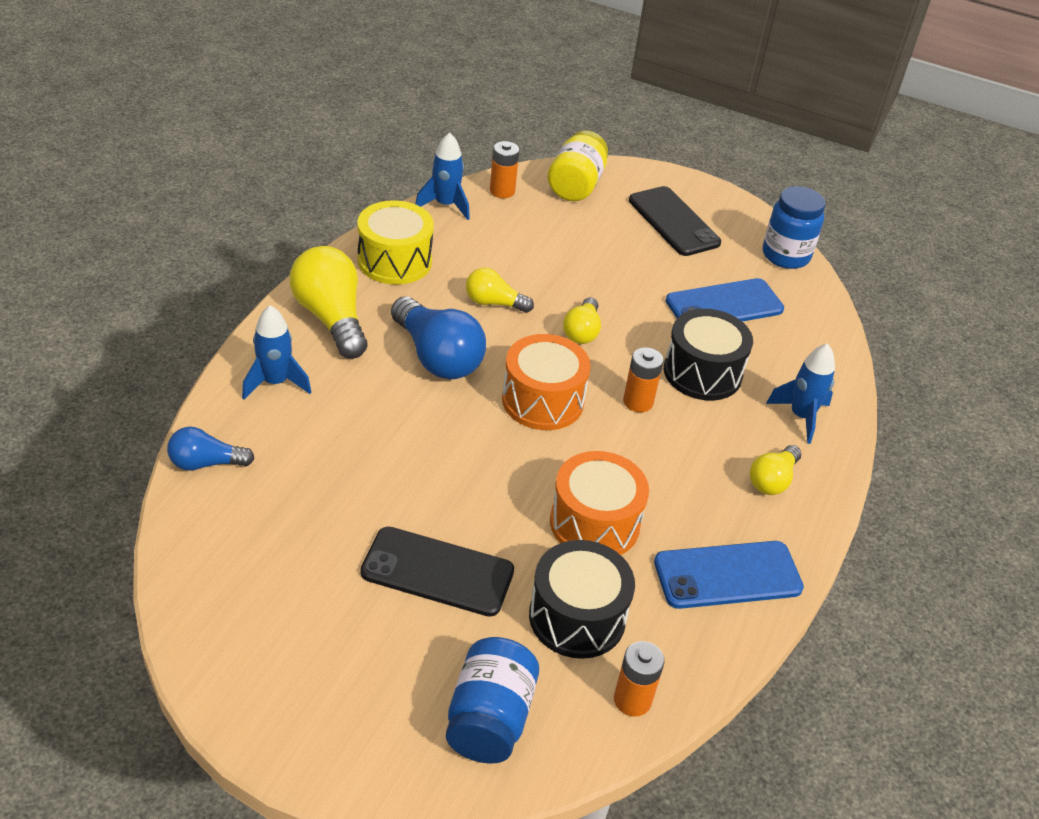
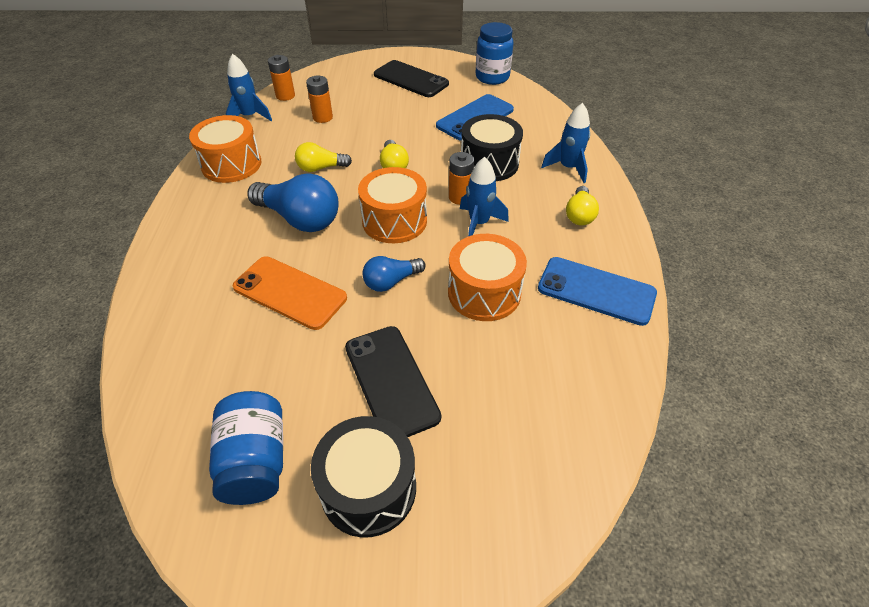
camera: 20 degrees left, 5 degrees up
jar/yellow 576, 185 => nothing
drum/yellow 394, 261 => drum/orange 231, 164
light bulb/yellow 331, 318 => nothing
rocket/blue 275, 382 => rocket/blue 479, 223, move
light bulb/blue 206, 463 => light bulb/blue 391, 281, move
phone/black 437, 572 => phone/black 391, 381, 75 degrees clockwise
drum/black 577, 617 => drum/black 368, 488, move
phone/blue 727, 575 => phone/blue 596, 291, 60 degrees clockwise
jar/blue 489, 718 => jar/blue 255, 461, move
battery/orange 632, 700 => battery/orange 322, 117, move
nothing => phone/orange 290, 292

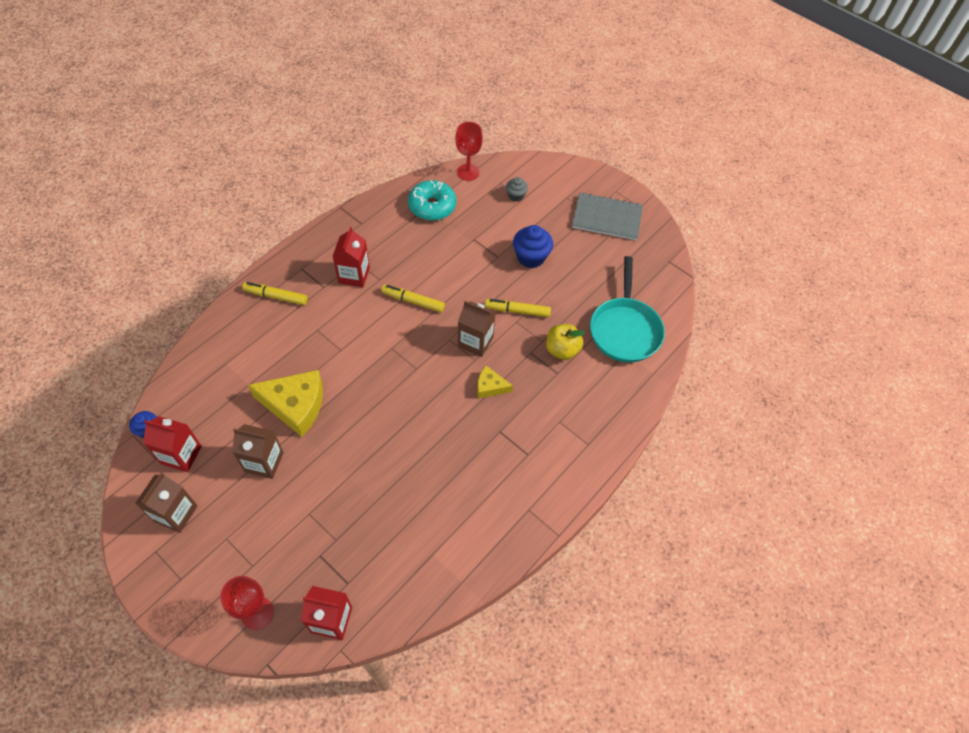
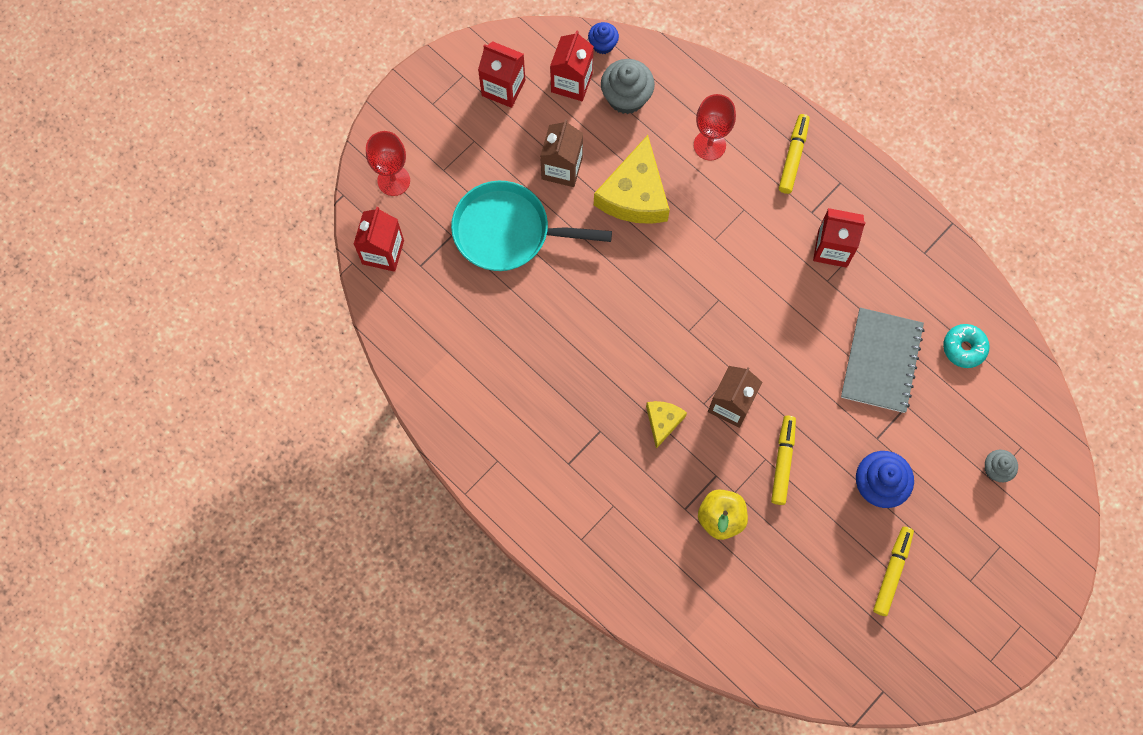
camera: 95 degrees right, 15 degrees up
goblet/red 468, 172 => goblet/red 709, 145, move
donut/turquoise 432, 206 => donut/turquoise 964, 348, x0.65
notebook/grey 607, 218 => notebook/grey 881, 361, move
pan/turquoise 625, 329 => pan/turquoise 508, 231, move
marker/yellow 413, 301 => marker/yellow 892, 572, move
carton/brown 176, 513 => carton/red 503, 88
nothing => cupcake/grey 626, 97

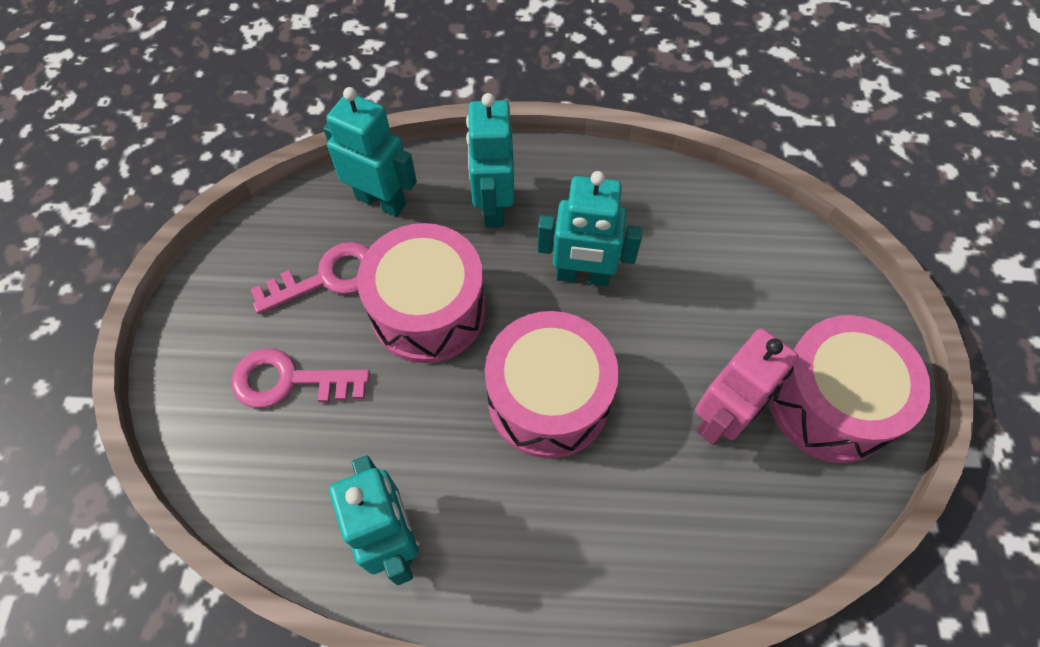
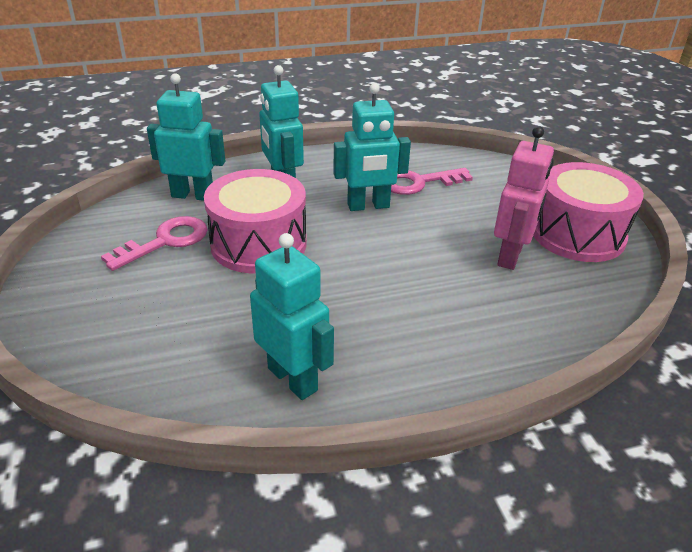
camera: 20 degrees left, 25 degrees down
drum/pink 548, 399 => nothing
key/pink 289, 381 => key/pink 418, 183, move

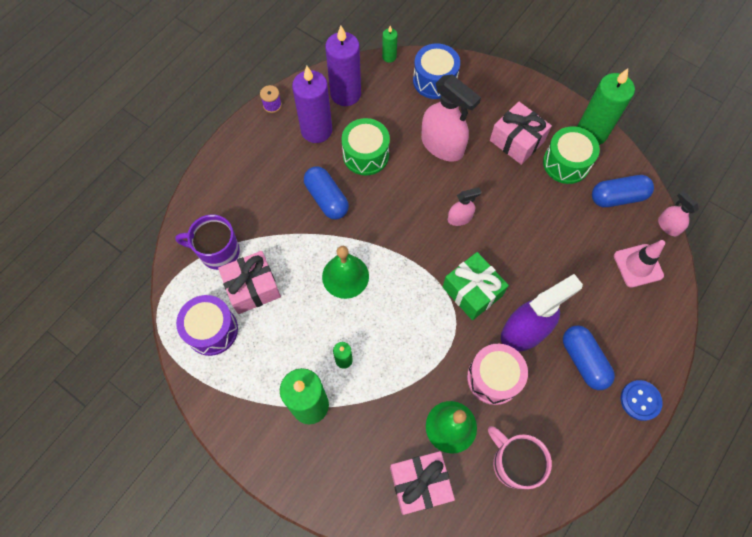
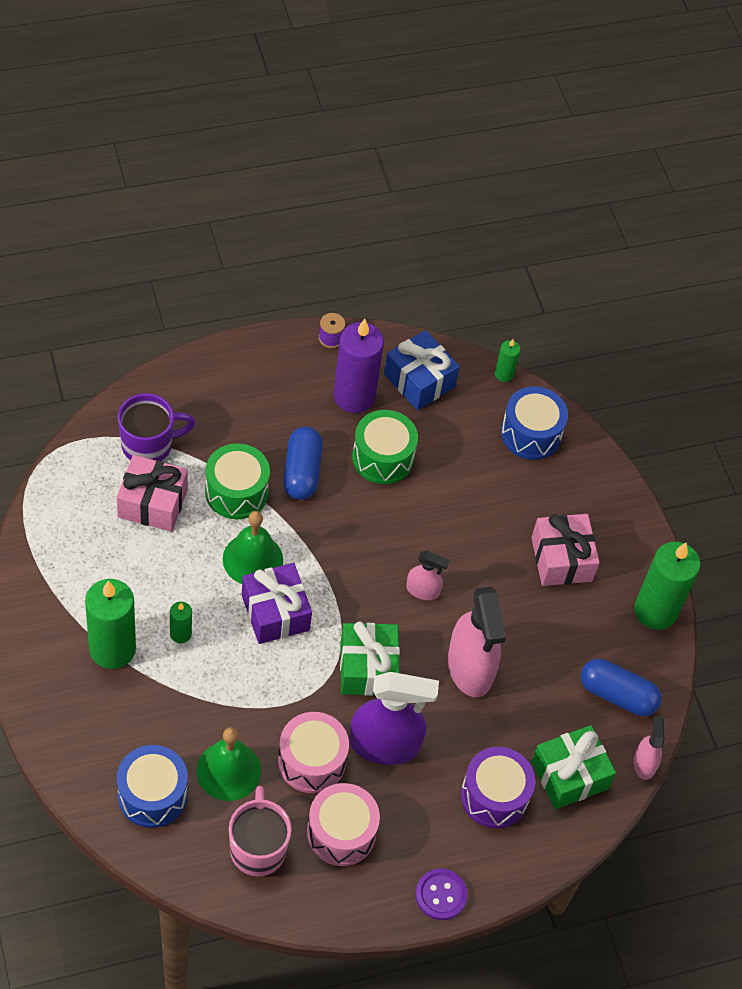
camera: 30 degrees right, 10 degrees down
candle/purple 345, 94 => gift/blue 419, 380
spray bottle/pink 442, 145 => spray bottle/pink 470, 668, move
drum/green 566, 163 => drum/green 236, 492, move
mug/purple 218, 252 => mug/purple 149, 445, 120 degrees clockwise
traffic cone/pink 638, 265 => gift/green 569, 775
drum/purple 212, 330 => drum/purple 494, 796, move
capsule/blue 583, 360 => nothing
button/blue 640, 400 => button/purple 441, 895
gift/pink 420, 484 => drum/blue 152, 795
nothing => gift/purple 275, 612
nothing => drum/pink 341, 833

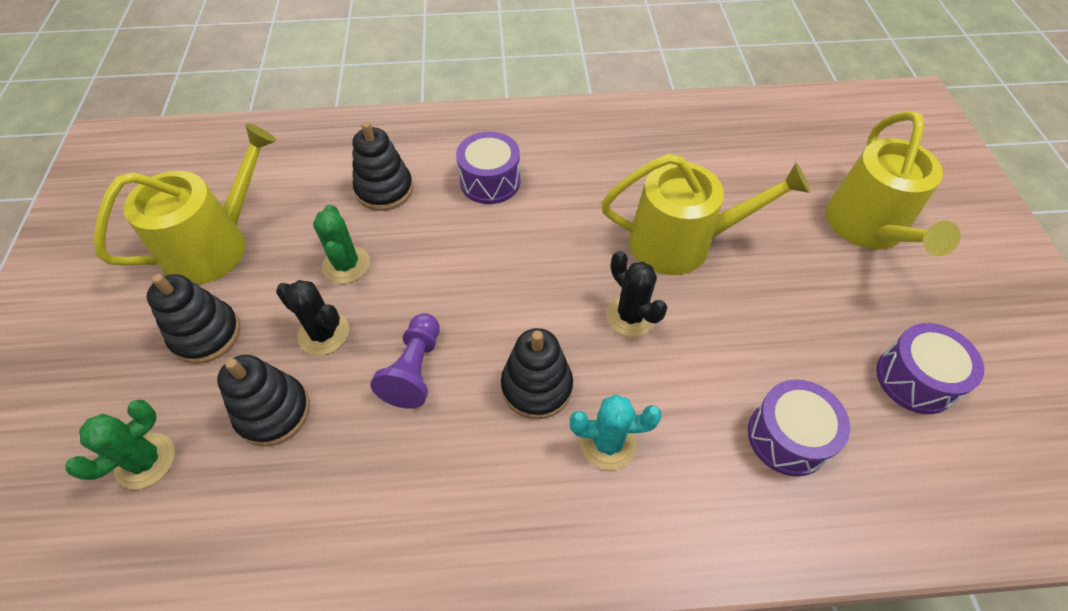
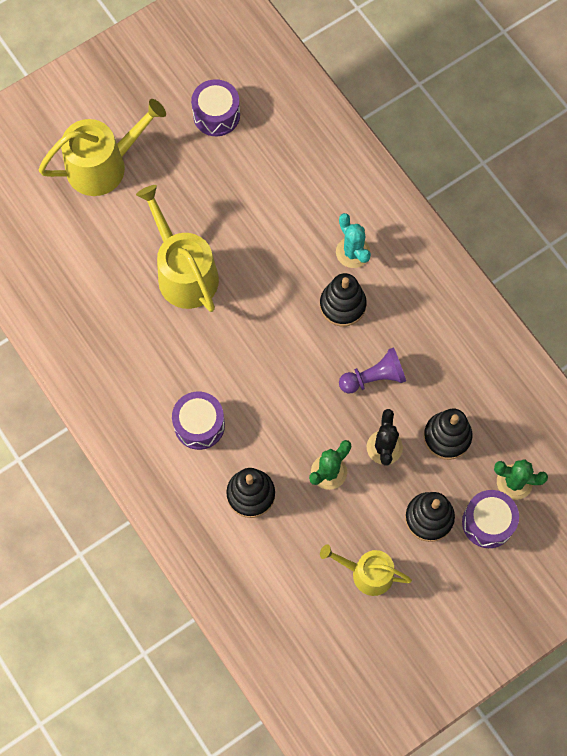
camera: 120 degrees left, 15 degrees up
watering can/yellow 215, 245 => watering can/yellow 367, 573, x0.63
cactus/black 630, 316 => nothing
drum/purple 787, 437 => drum/purple 488, 522, move

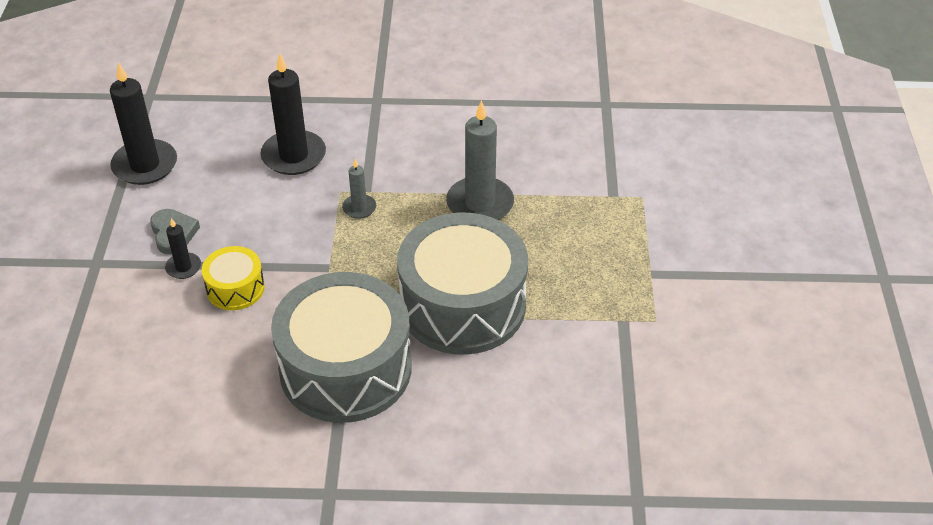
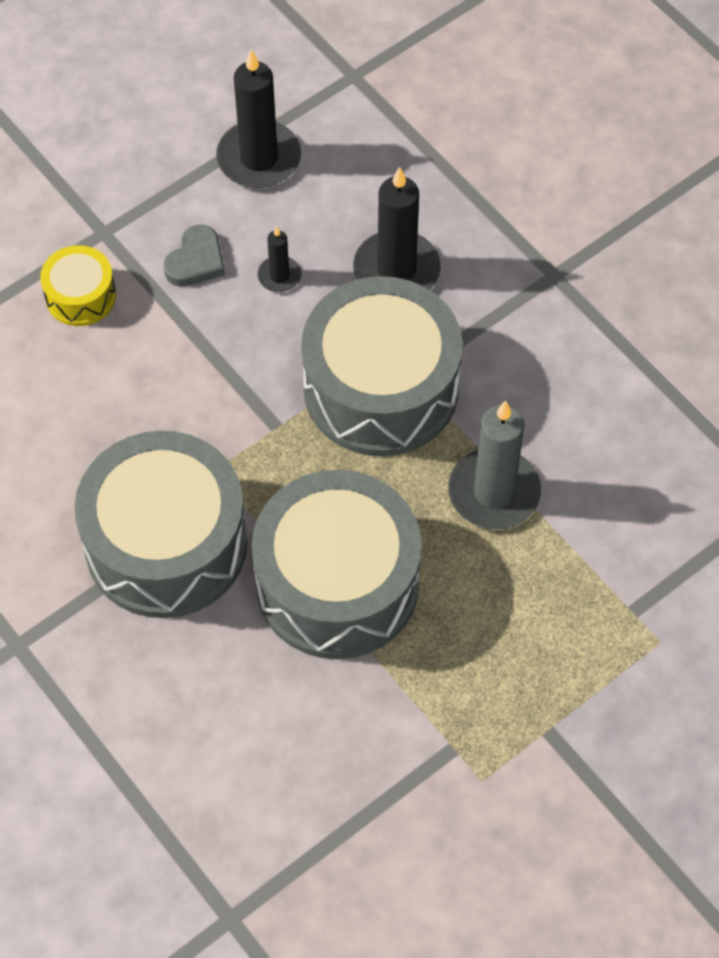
camera: 50 degrees right, 15 degrees up
candle/grey 359, 208 => drum/grey 381, 388
candle/black 183, 267 => candle/black 279, 276, move
drum/yellow 235, 288 => drum/yellow 80, 296, move

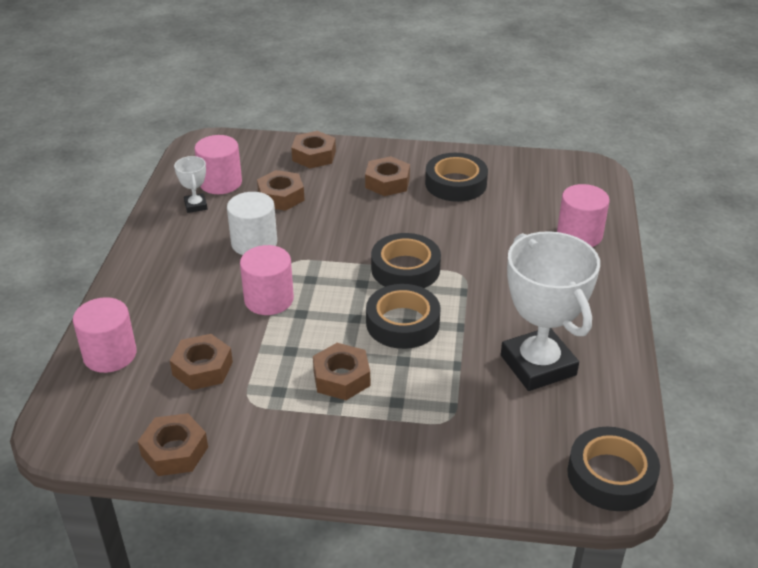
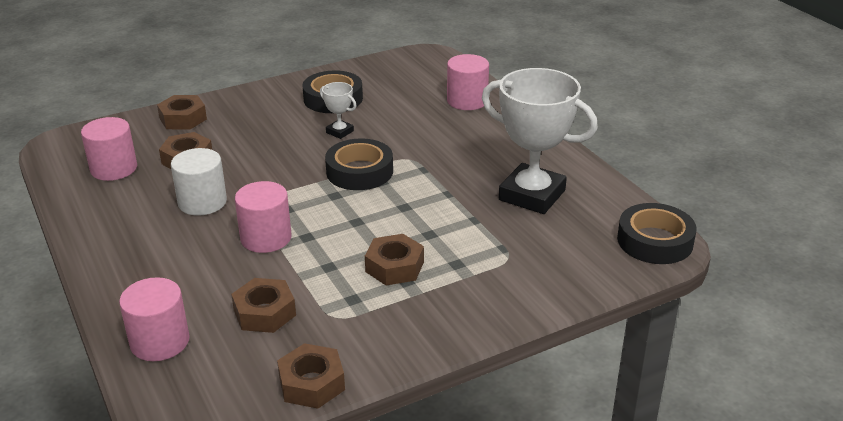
camera: 35 degrees left, 5 degrees down
trophy/white 195, 205 => trophy/white 339, 132, move
nut/brown 387, 182 => nothing
tape/black 402, 323 => nothing

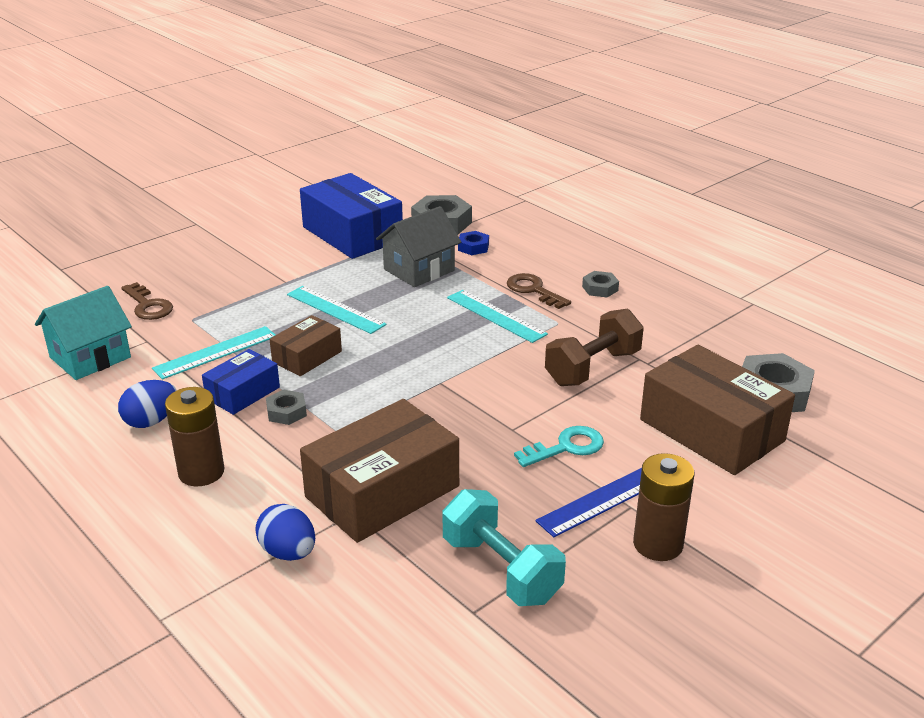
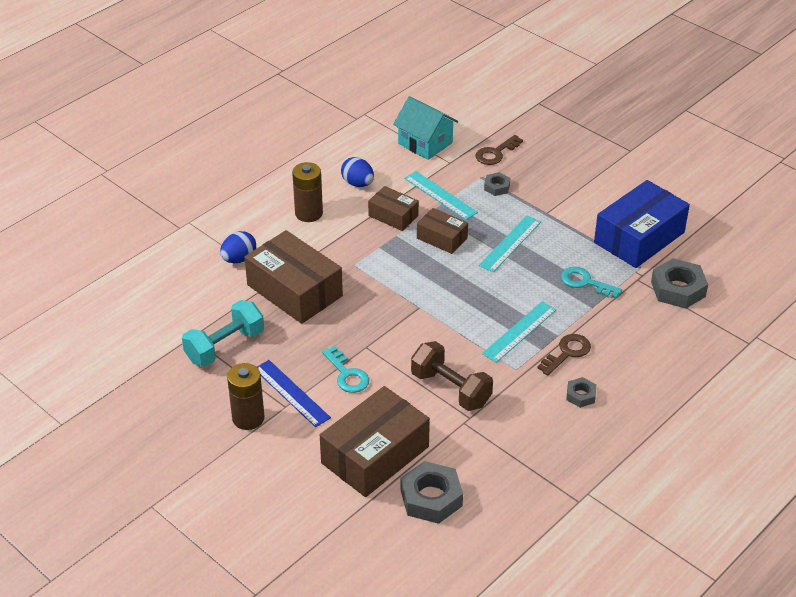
camera: 85 degrees right, 10 degrees up
house/grey 419, 270 => key/turquoise 585, 282
nut/blue 473, 247 => nothing
box/blue 242, 393 => box/brown 393, 216
nut/grey 286, 412 => nut/grey 497, 187, move

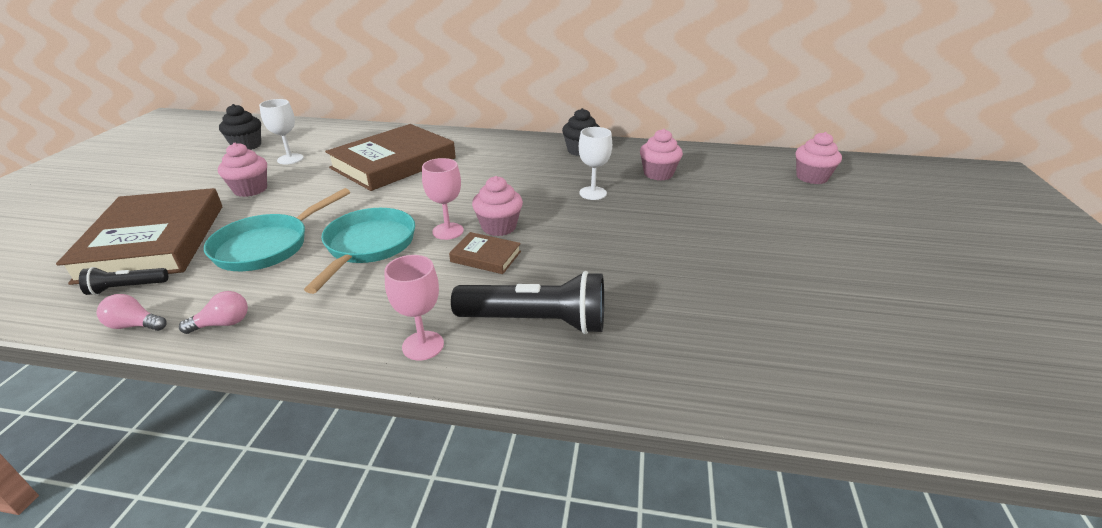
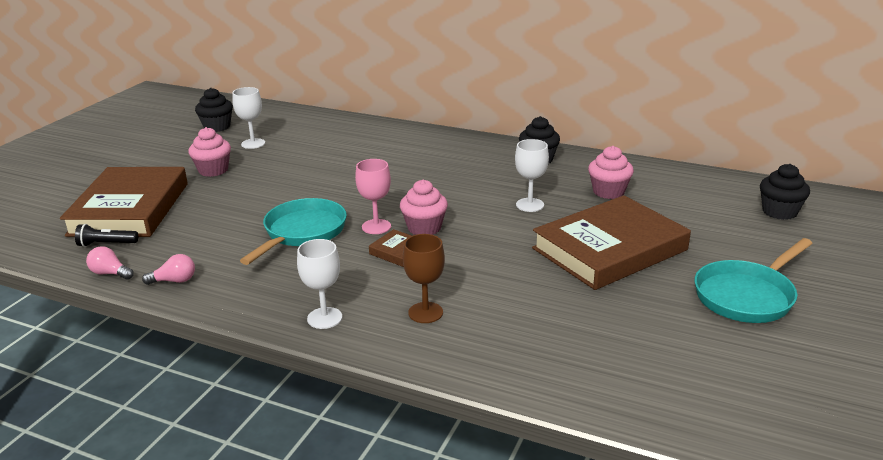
camera: 15 degrees right, 5 degrees down
book/brown 393, 163 => book/brown 609, 249, move
cupcake/pink 811, 177 => cupcake/black 779, 212
pan/turquoise 267, 246 => pan/turquoise 747, 296, move
goblet/pink 423, 345 => goblet/white 324, 318
flashlight/black 536, 322 => goblet/brown 425, 312

